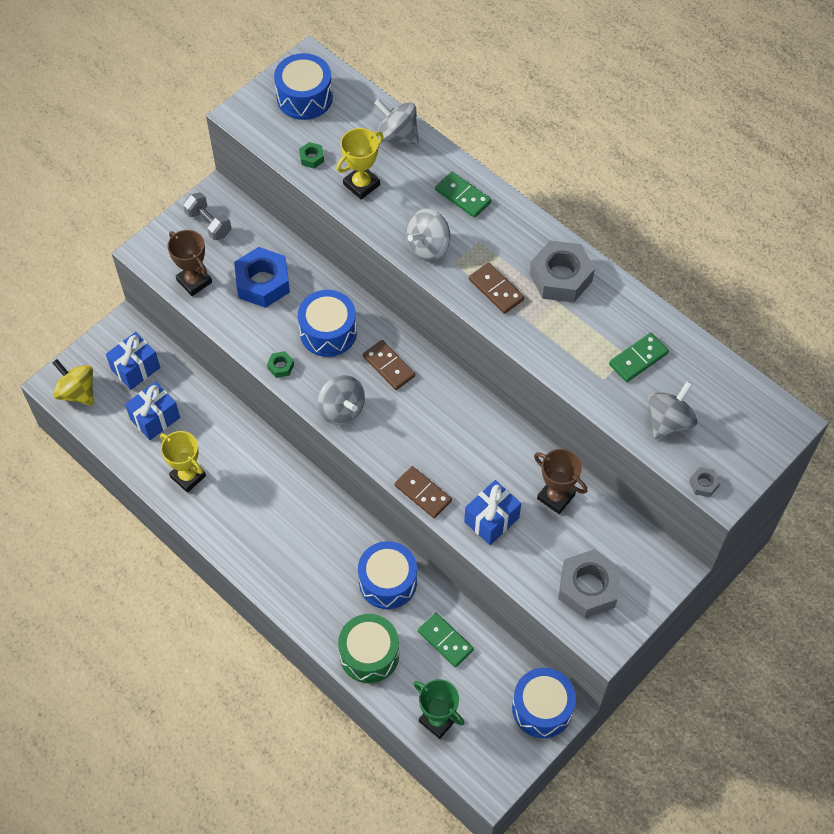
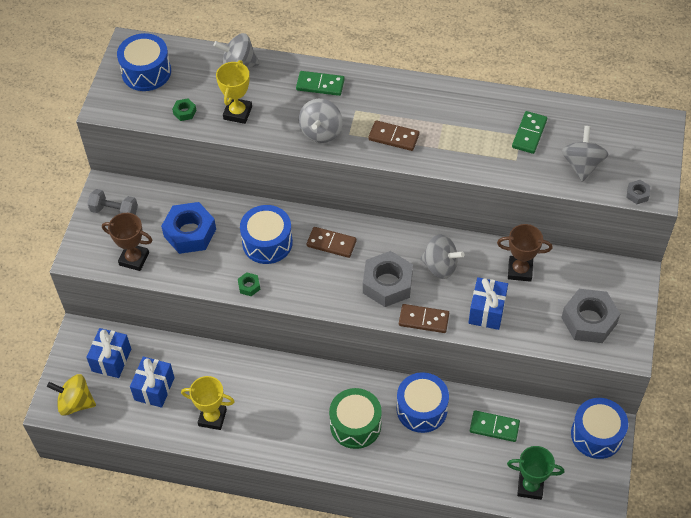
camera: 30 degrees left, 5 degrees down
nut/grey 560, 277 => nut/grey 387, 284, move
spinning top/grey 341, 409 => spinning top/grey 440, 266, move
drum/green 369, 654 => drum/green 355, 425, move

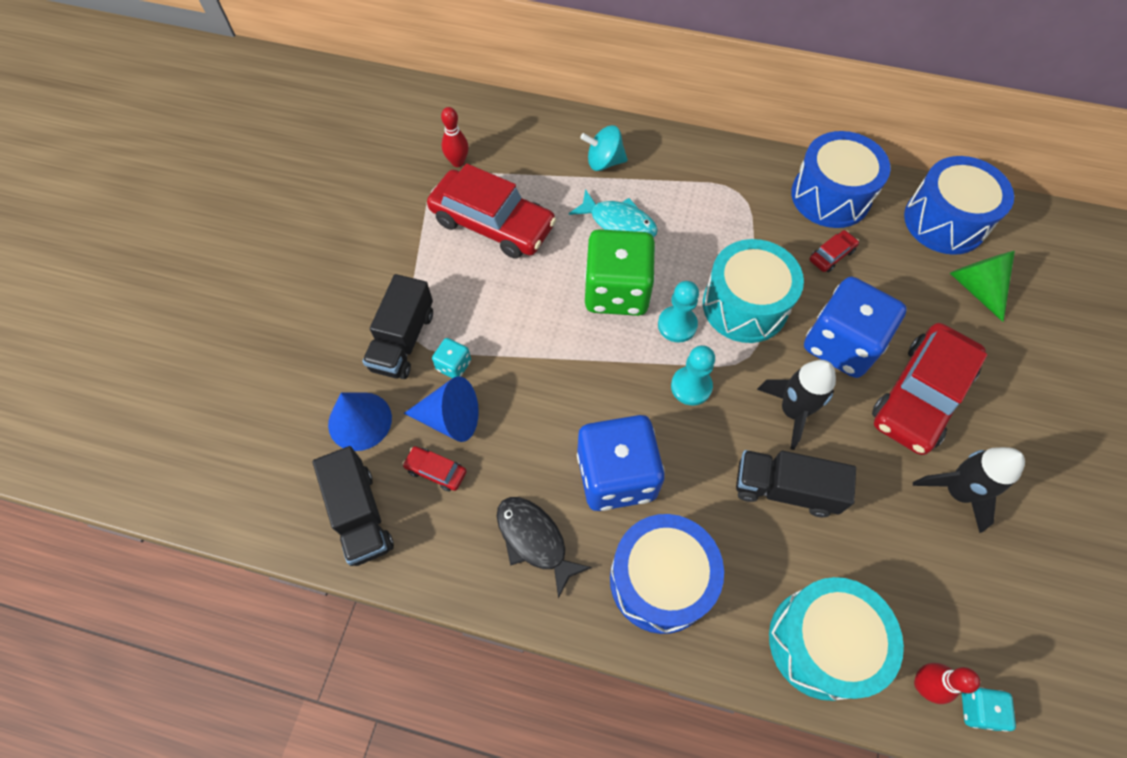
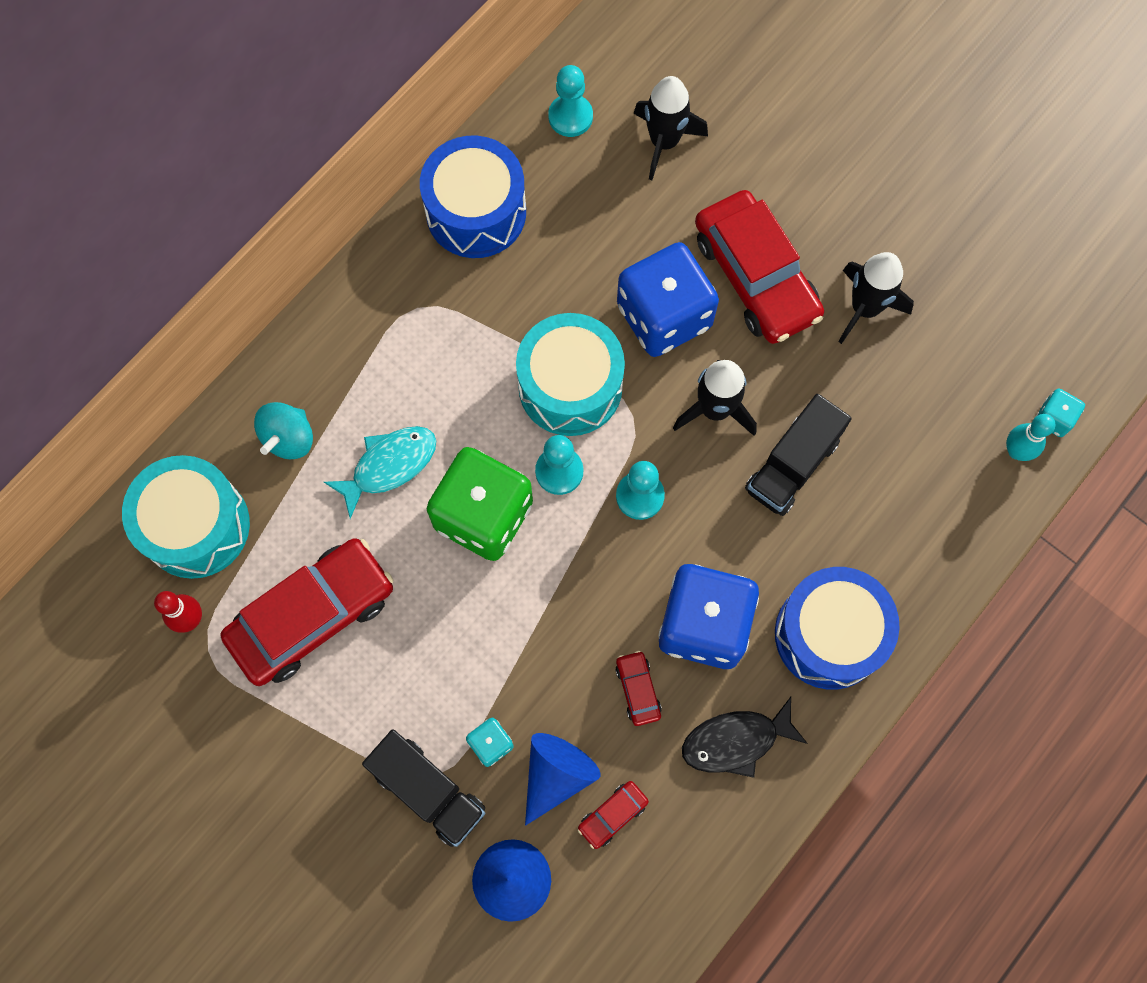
camera: 65 degrees left, 10 degrees up
drum/blue 944, 221 => pawn/turquoise 570, 117
car/red 831, 255 => car/red 638, 690, move
cone/green 975, 287 => rocket/black 664, 142
truck/black 360, 515 => nothing
drum/turquoise 822, 643 => drum/turquoise 196, 526, move
bowling pin/red 923, 684 => bowling pin/turquoise 1016, 451

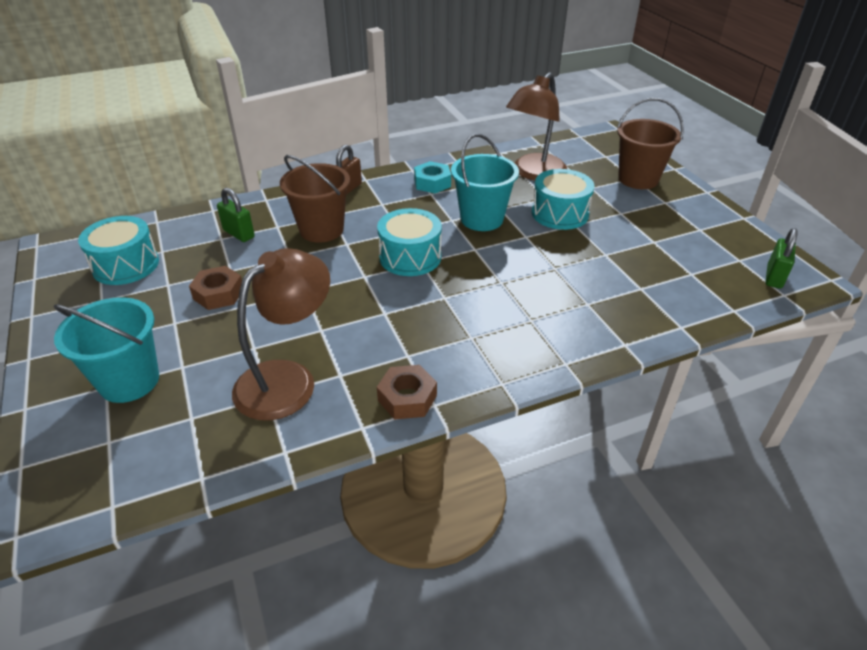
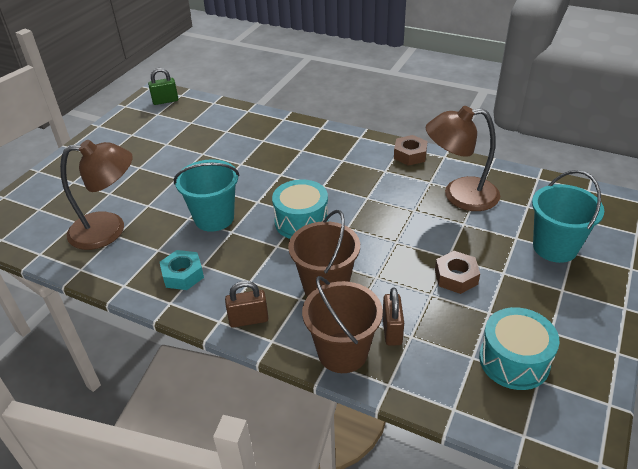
camera: 130 degrees left, 0 degrees up
bucket/brown 638, 179 => bucket/brown 342, 352, move
drum/turquoise 560, 213 => nothing
padlock/green 239, 234 => padlock/brown 392, 330

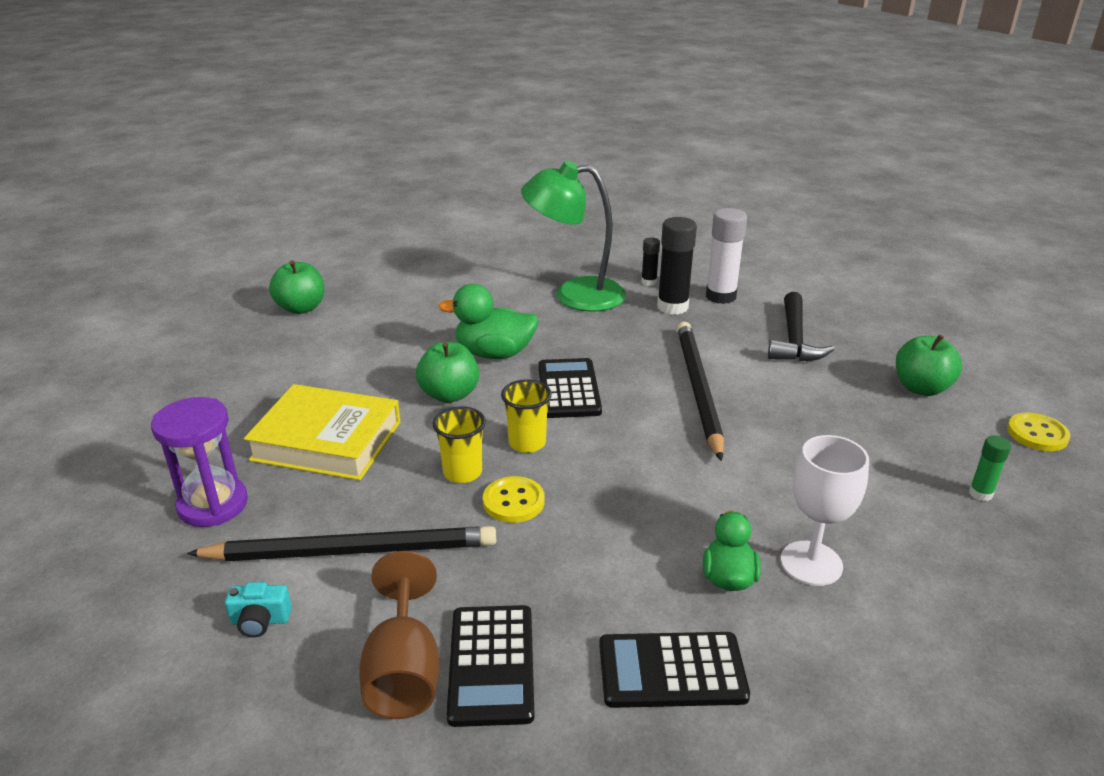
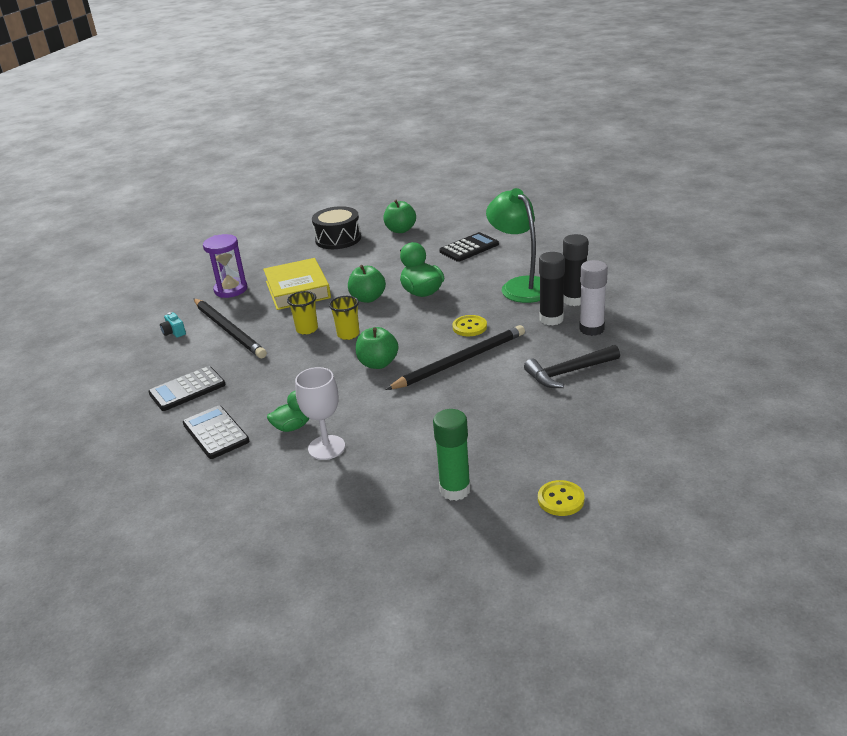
camera: 60 degrees right, 0 degrees up
glue stick/black 649, 282 => glue stick/black 574, 300, x1.90
apple/green 921, 388 => apple/green 378, 363, move
calculator/black 569, 389 => calculator/black 469, 248, move
glue stick/green 980, 493 => glue stick/green 455, 490, x1.90
button/yellow 513, 501 => button/yellow 469, 327, move
goblet/brown 403, 671 => nothing
nothing => drum/black 338, 239

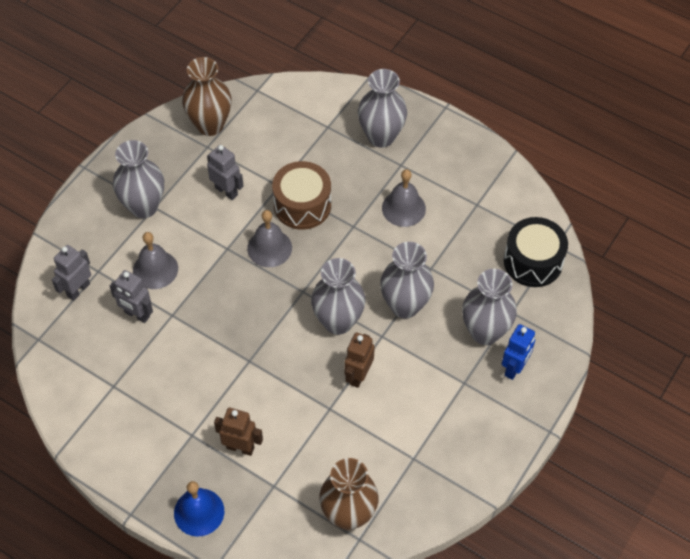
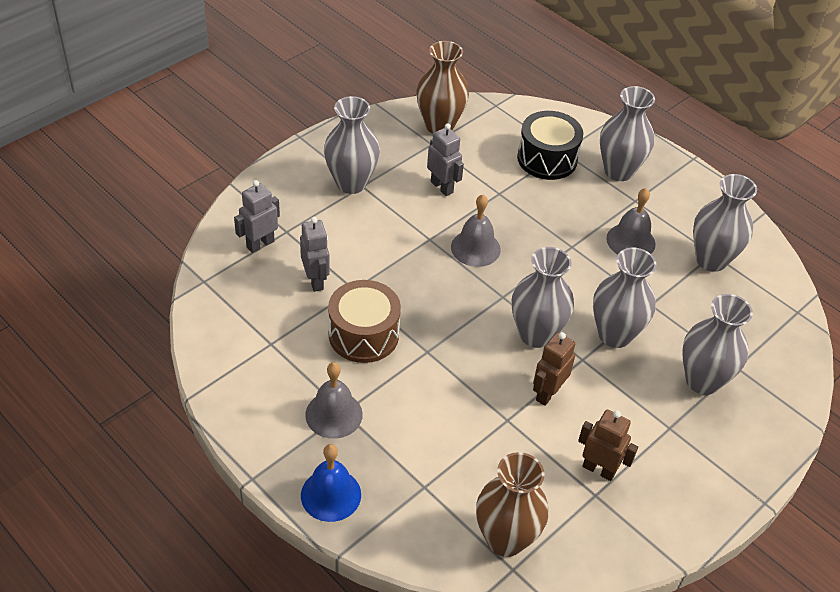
camera: 10 degrees right, 10 degrees down
drum/brown 302, 205 => drum/brown 363, 334, move
drum/black 533, 261 => drum/black 547, 159, move
bell/grey 155, 269 => bell/grey 334, 414, move
robot/grey 137, 315 => robot/grey 316, 280, 150 degrees counterclockwise
robot/blue 514, 368 => nothing
robot/brown 240, 447 => robot/brown 599, 469, move
nothing => vase/grey 711, 260

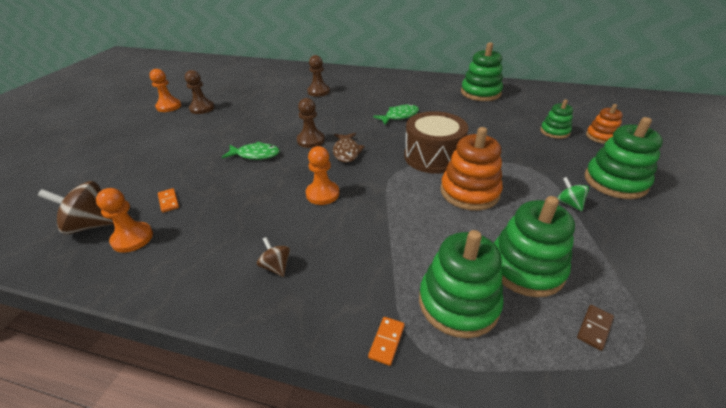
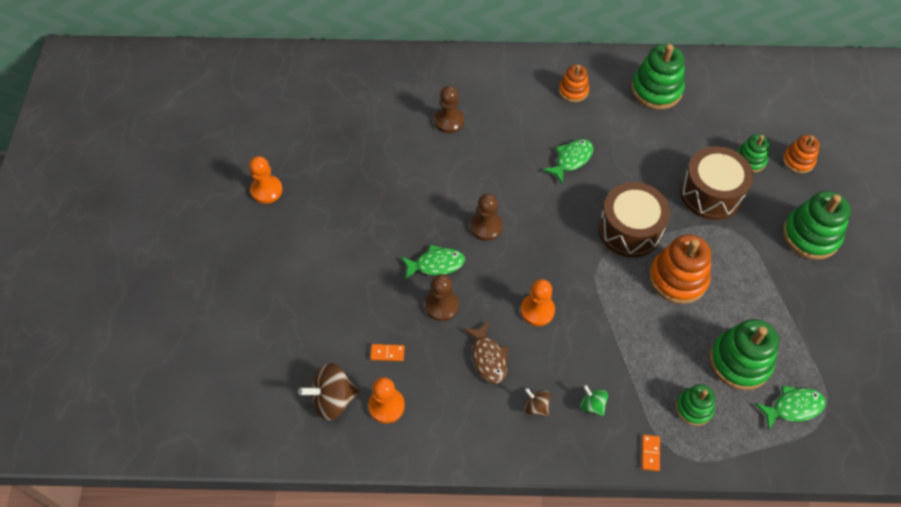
camera: 15 degrees left, 20 degrees up
pawn/brown 202, 108 => pawn/brown 441, 305, move
fish/brown 346, 152 => fish/brown 488, 357, move
spinning top/green 569, 203 => spinning top/green 592, 405, move
domino/orange 169, 201 => domino/orange 387, 353, 45 degrees counterclockwise
stacking toy/green 458, 303 => stacking toy/green 694, 408, x0.59
domino/brown 594, 328 => fish/green 793, 407
nothing => stacking toy/orange 573, 91
nothing => drum/brown 711, 193

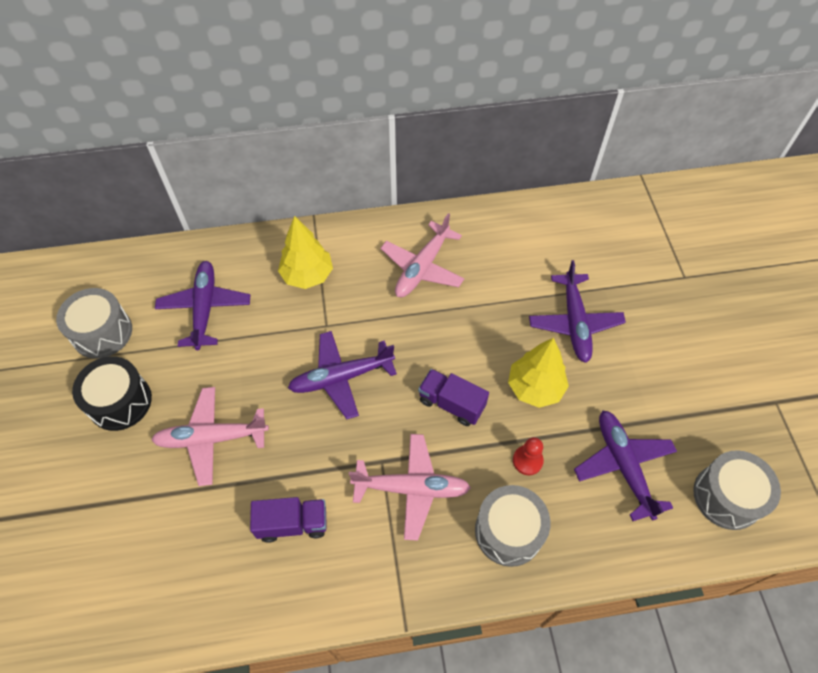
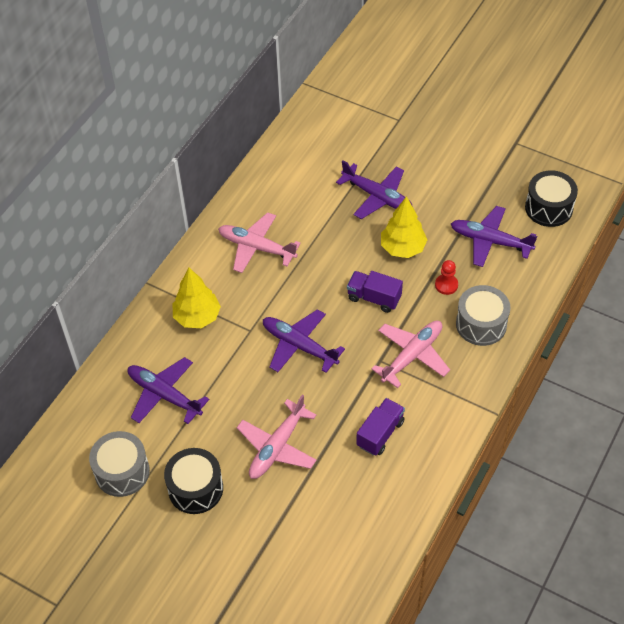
camera: 50 degrees left, 5 degrees down
plane/pink 422, 267 => plane/pink 257, 247, 135 degrees clockwise
plane/purple 341, 377 => plane/purple 299, 346, 105 degrees clockwise
truck/purple 451, 403 => truck/purple 374, 298, 45 degrees clockwise
drum/grey 727, 496 => drum/black 548, 208

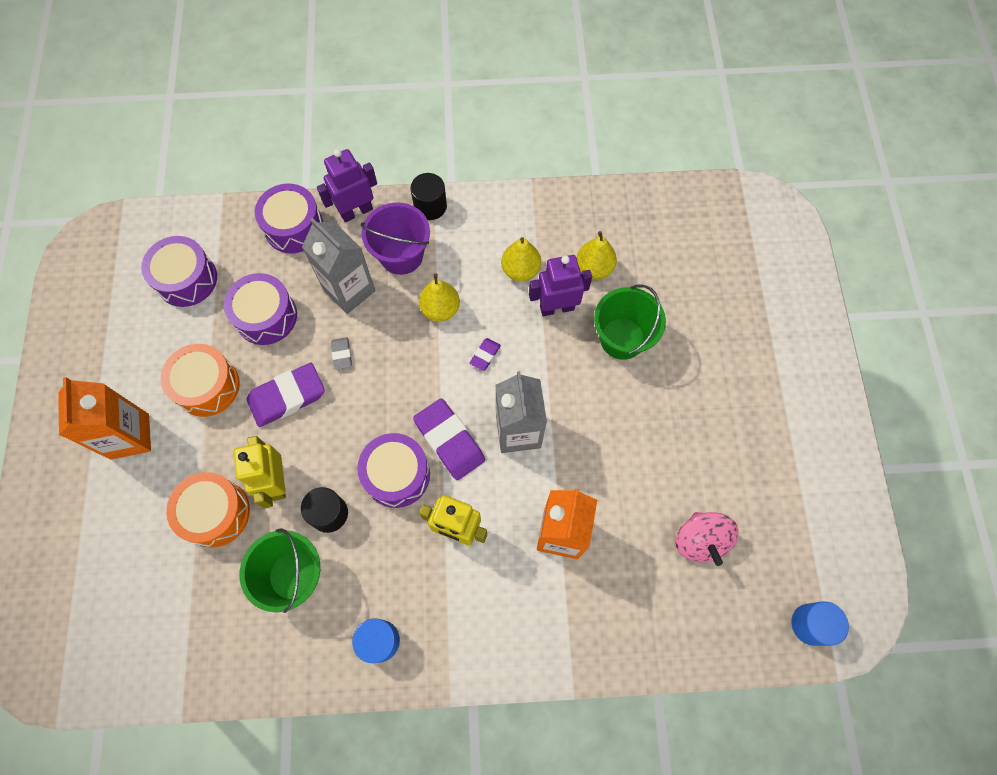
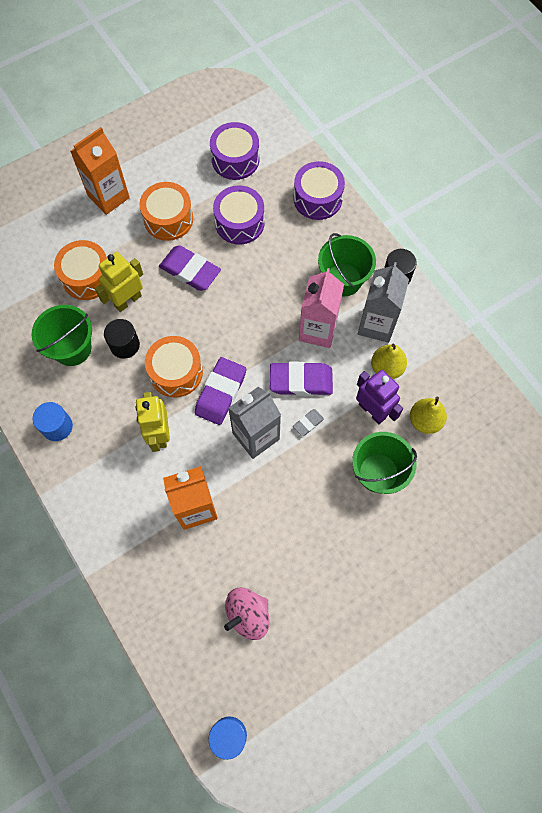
camera: 60 degrees right, 0 degrees up
robot/purple 356, 211 => nothing
bucket/purple 401, 255 => bucket/green 343, 280
carton/grey 349, 290 => carton/grey 376, 324, move
pear/yellow 440, 309 => carton/pink 318, 330
eraser/grey 342, 354 => eraser/grey 308, 423, move
eraser/purple 485, 355 => eraser/purple 301, 381, x2.08
drum/purple 397, 474 => drum/orange 176, 372

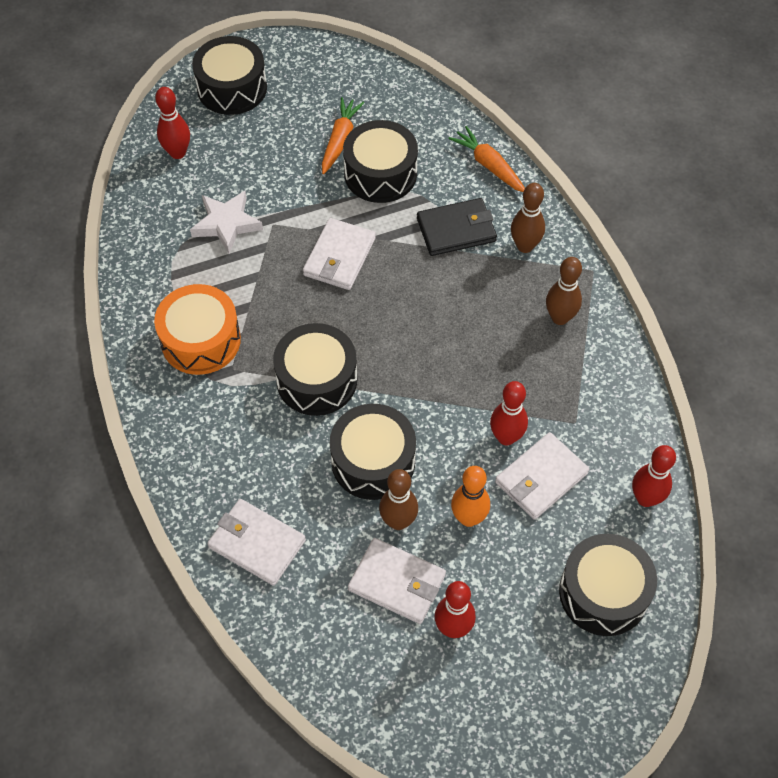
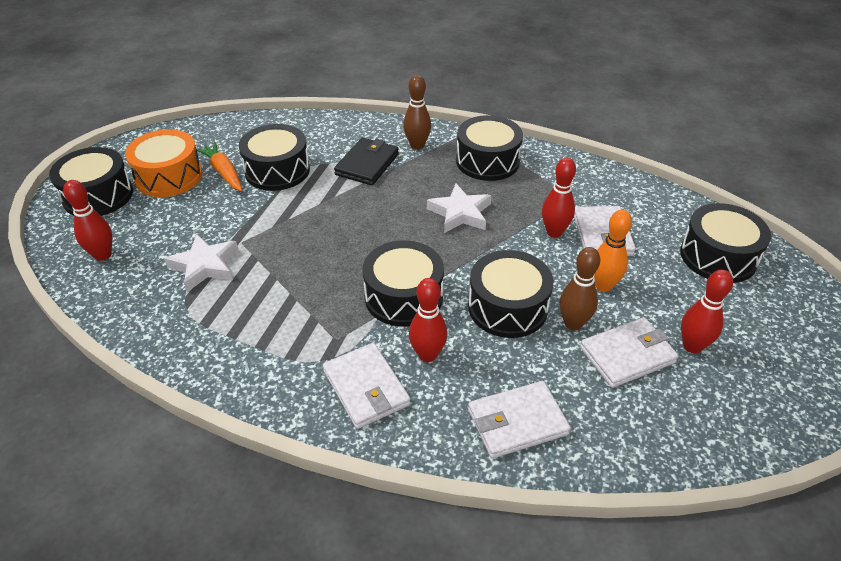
camera: 50 degrees left, 15 degrees down
carrot/orange 489, 165 => nothing
wallet/white 339, 257 => wallet/white 366, 388, move
bowling pin/brown 560, 318 => drum/black 487, 161
drum/orange 201, 340 => drum/orange 169, 176, move
bowling pin/red 645, 498 => bowling pin/red 427, 355, move
nothing => star/white 460, 213

